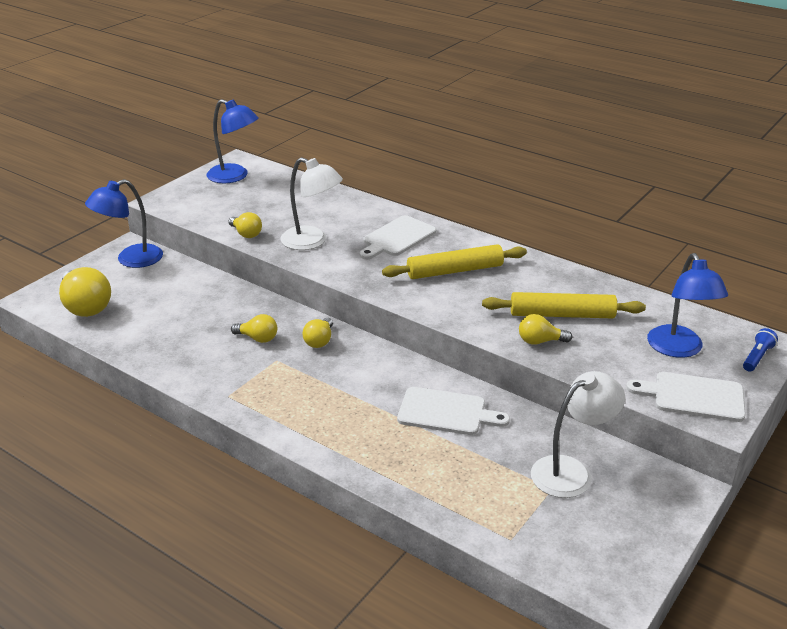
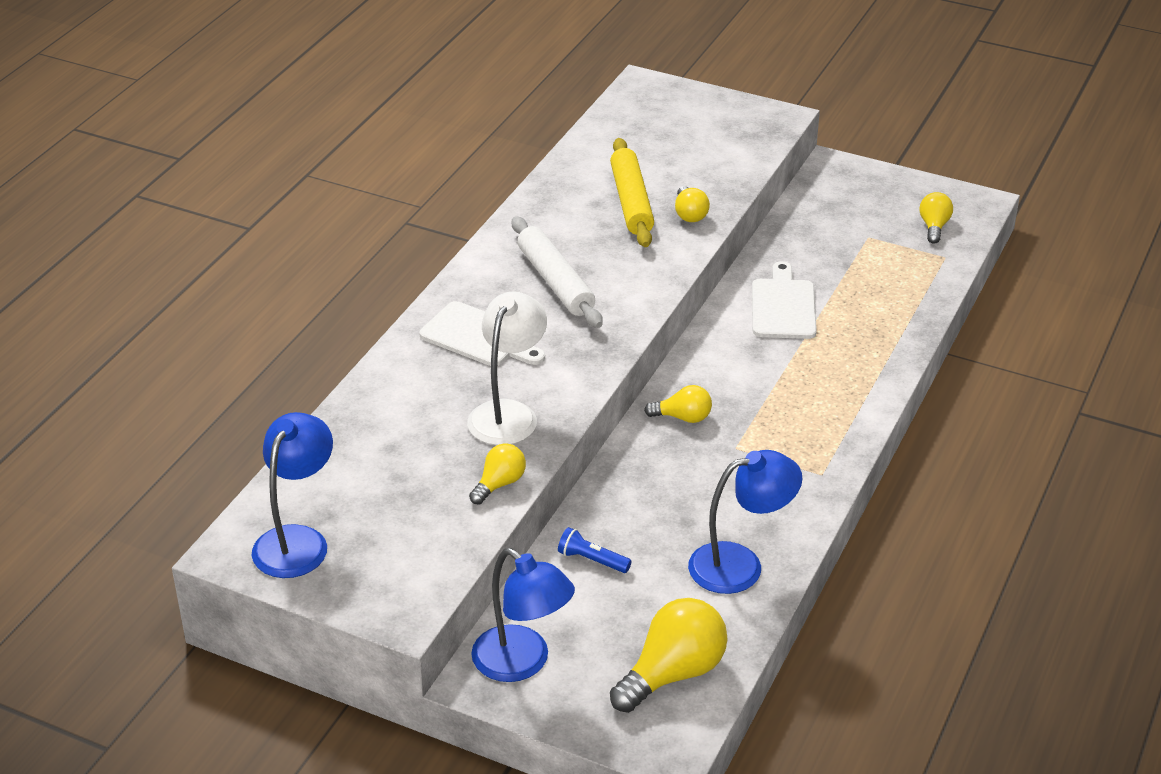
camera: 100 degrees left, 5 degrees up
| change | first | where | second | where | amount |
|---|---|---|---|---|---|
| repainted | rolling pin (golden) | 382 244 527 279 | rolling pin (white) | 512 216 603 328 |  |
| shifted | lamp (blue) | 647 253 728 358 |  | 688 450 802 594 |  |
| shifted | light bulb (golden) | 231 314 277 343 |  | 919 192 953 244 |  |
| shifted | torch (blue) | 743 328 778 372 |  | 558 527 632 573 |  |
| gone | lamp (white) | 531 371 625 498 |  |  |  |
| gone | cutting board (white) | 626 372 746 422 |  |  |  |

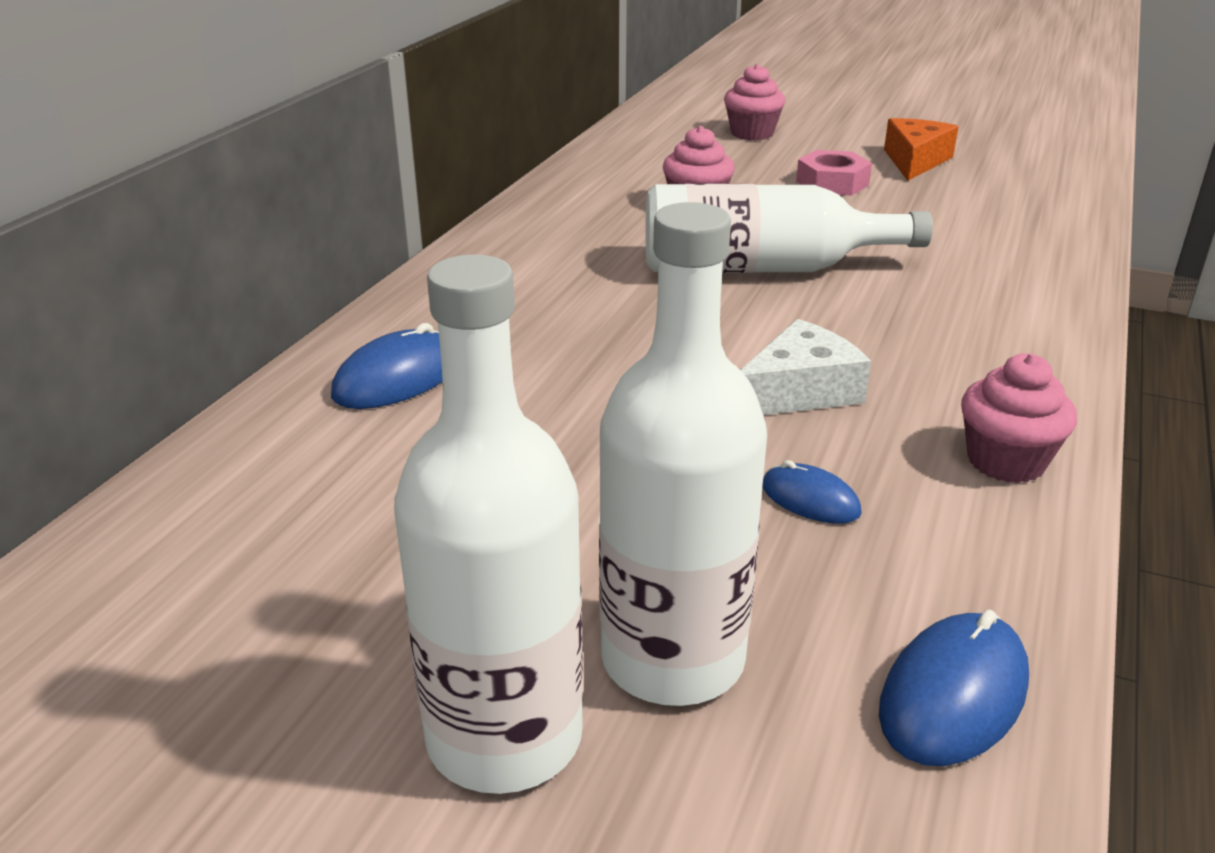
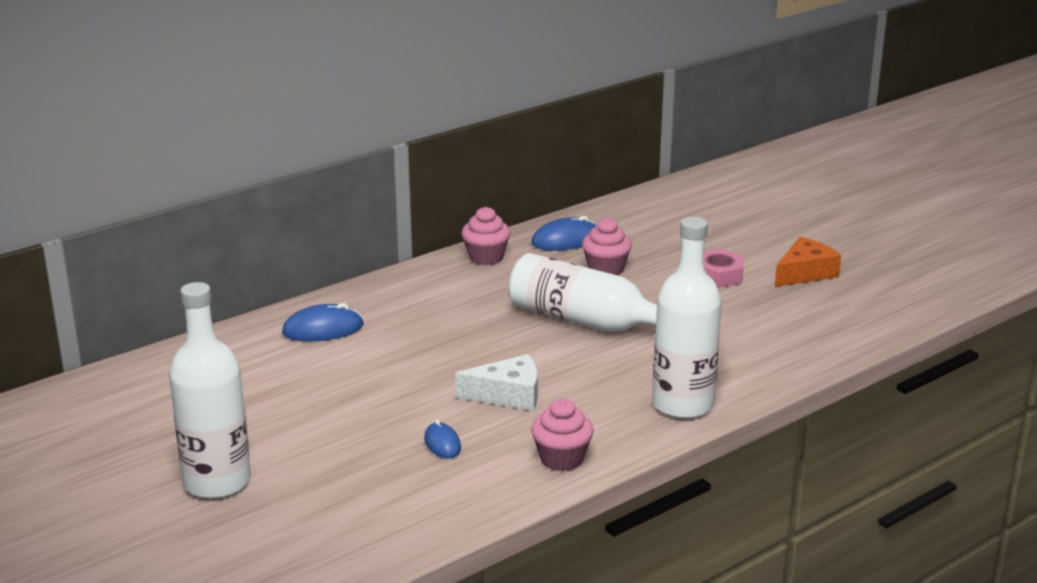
camera: 30 degrees right, 5 degrees down
| change | first | where | second | where | amount |
|---|---|---|---|---|---|
| shifted | fairy cake (rosy) | 724 64 785 141 |  | 461 207 511 265 |  |
| shifted | drink bottle (white) | 599 202 767 706 |  | 652 217 722 419 |  |
| shifted | mouse (blue) | 879 609 1029 766 |  | 531 216 597 251 |  |

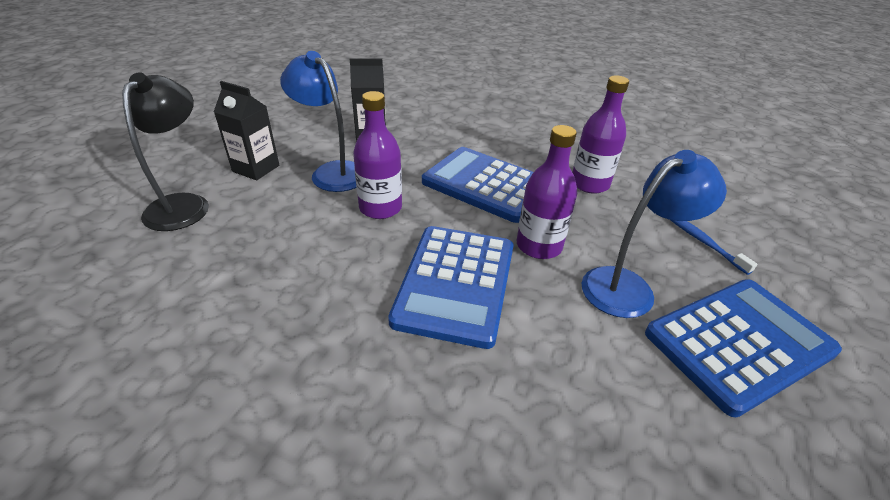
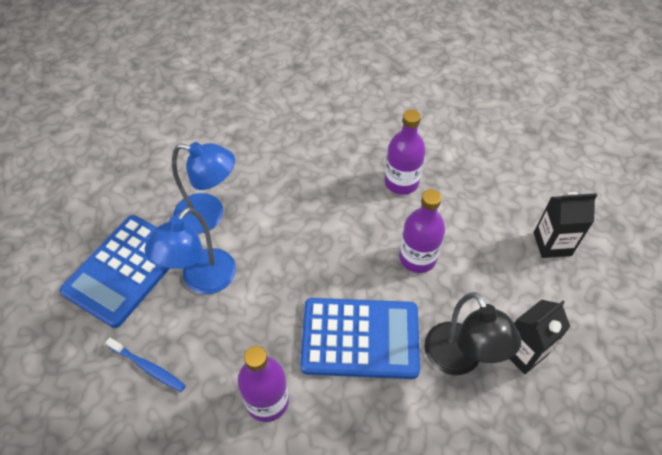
camera: 150 degrees right, 15 degrees up
| change | first | where | second | where | amount |
|---|---|---|---|---|---|
| shifted | lamp (blue) | 280 51 356 192 |  | 172 142 235 234 |  |
| shifted | lamp (black) | 122 72 209 231 |  | 424 292 521 375 |  |
| shifted | drink bottle (purple) | 517 125 577 259 |  | 385 110 426 195 |  |
| gone | calculator (blue) | 388 226 514 349 |  |  |  |

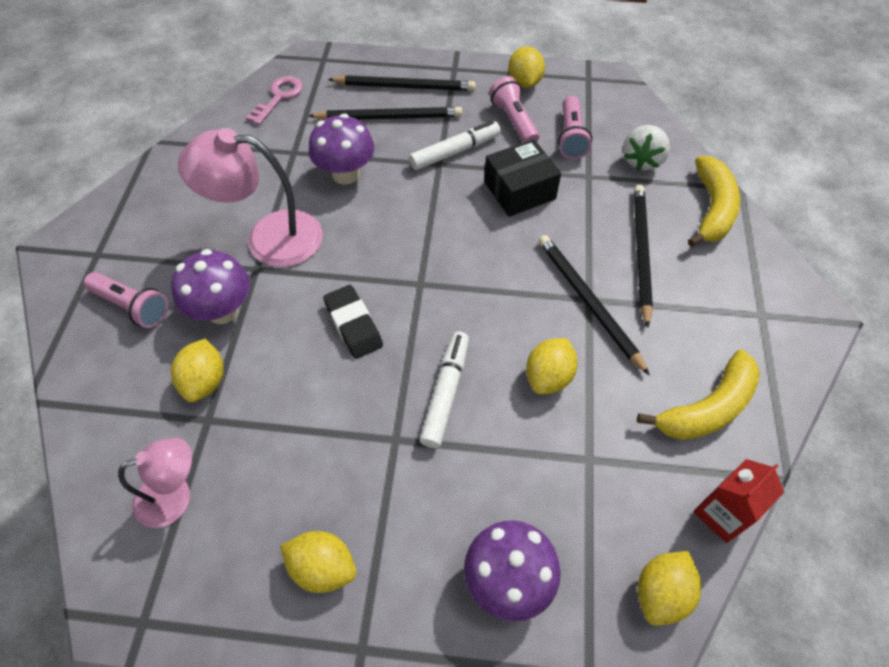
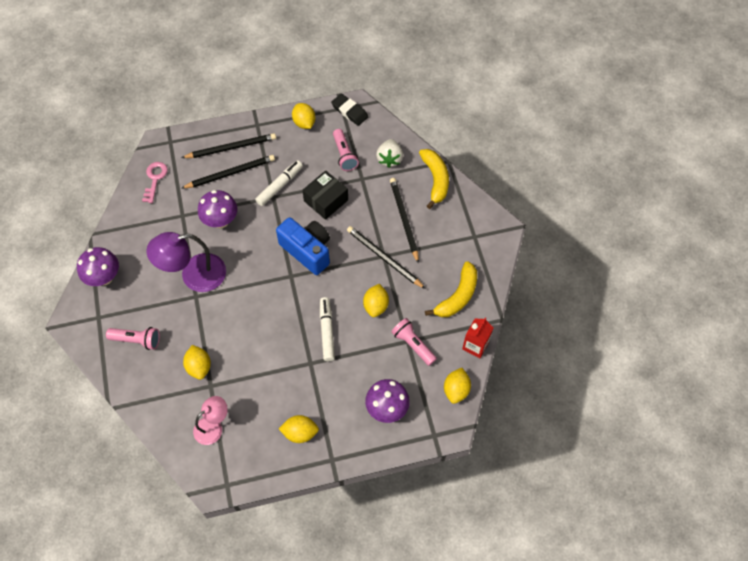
camera: 20 degrees left, 5 degrees up
| change | first | where | second | where | amount |
|---|---|---|---|---|---|
| shifted | torch (rosy) | 489 76 539 143 |  | 391 318 437 366 |  |
| repainted | lamp (rosy) | 178 128 323 267 | lamp (purple) | 146 232 226 292 |  |
| shifted | fungus (purple) | 171 249 250 324 |  | 77 247 119 286 |  |
| shifted | eraser (black) | 323 285 383 359 |  | 331 93 368 126 |  |
| new |  |  | compact camera (blue) | 276 217 330 275 |  |

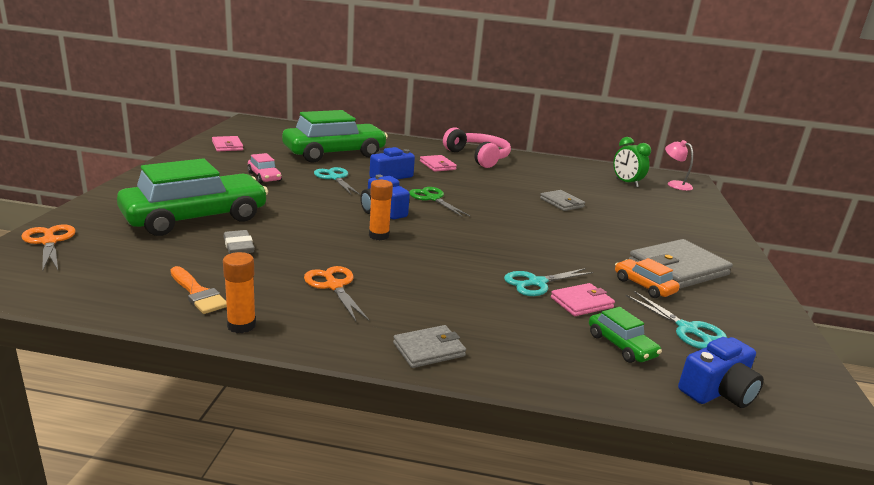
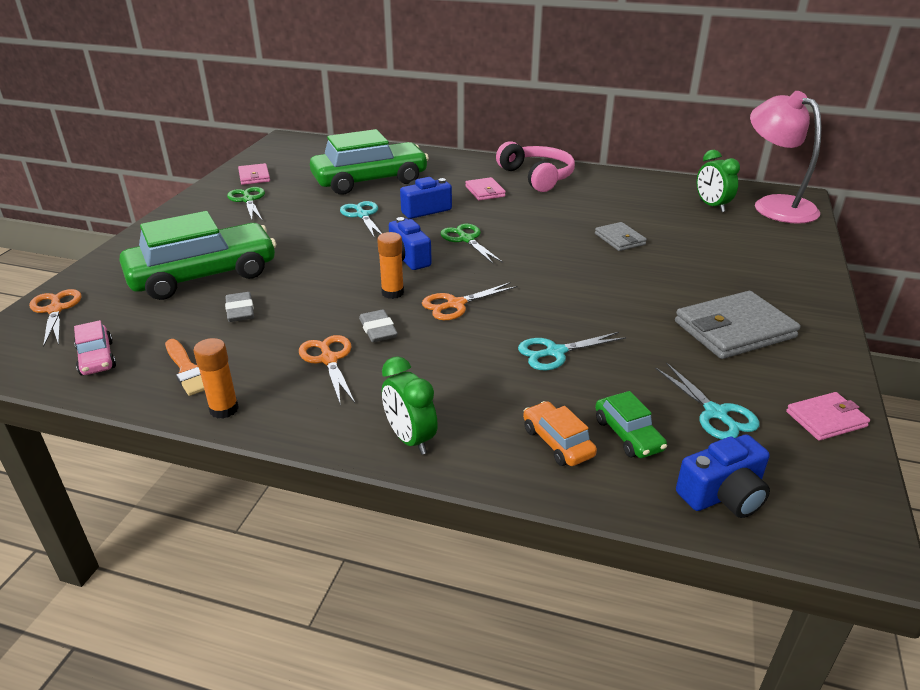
camera: 10 degrees right, 10 degrees up
| change | first | where | second | where | amount |
|---|---|---|---|---|---|
| scaled | lamp (rosy) | 665 140 693 191 |  | 750 91 822 224 | x2.02 |
| shifted | automobile (rosy) | 247 153 282 183 |  | 74 320 116 375 |  |
| shifted | automobile (bright orange) | 615 258 680 298 |  | 523 401 597 466 |  |
| shifted | card wallet (rosy) | 551 283 615 316 |  | 786 392 870 441 |  |
| swapped | card wallet (ash-grey) | 393 325 466 368 | bedside clock (green) | 382 356 438 455 |  |
| new |  |  | pair of scissors (green) | 227 187 265 220 |  |
| new |  |  | pair of scissors (bright orange) | 422 282 517 320 |  |
| new |  |  | eraser (ash-grey) | 359 310 398 342 |  |

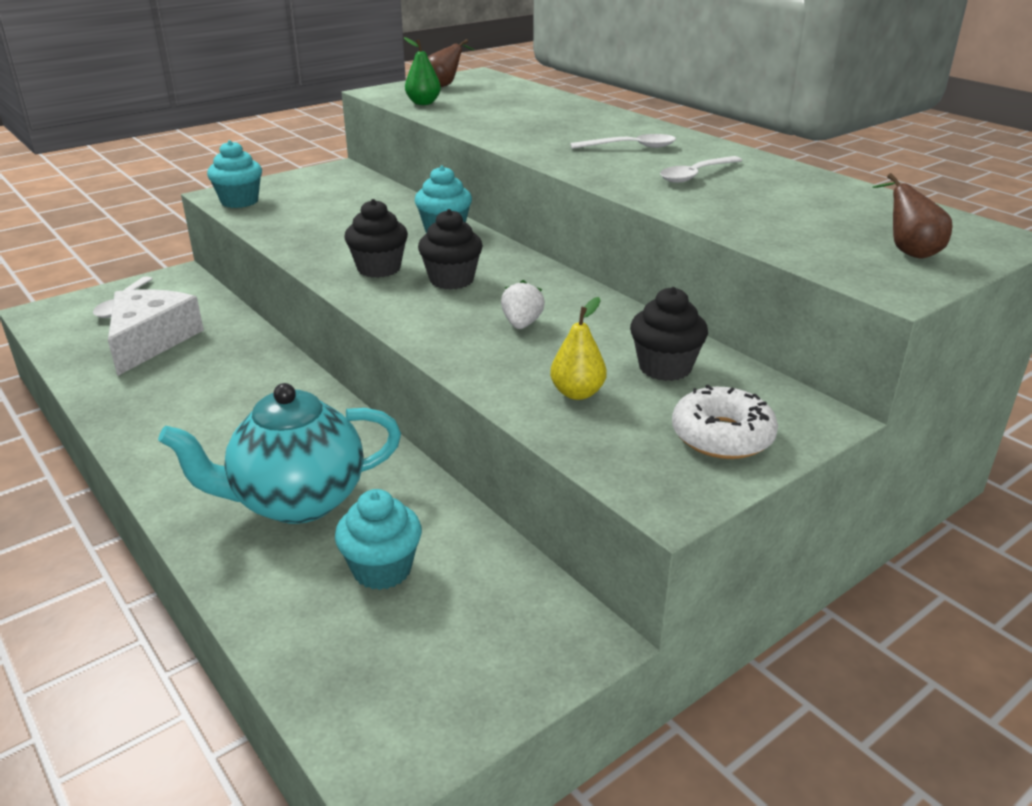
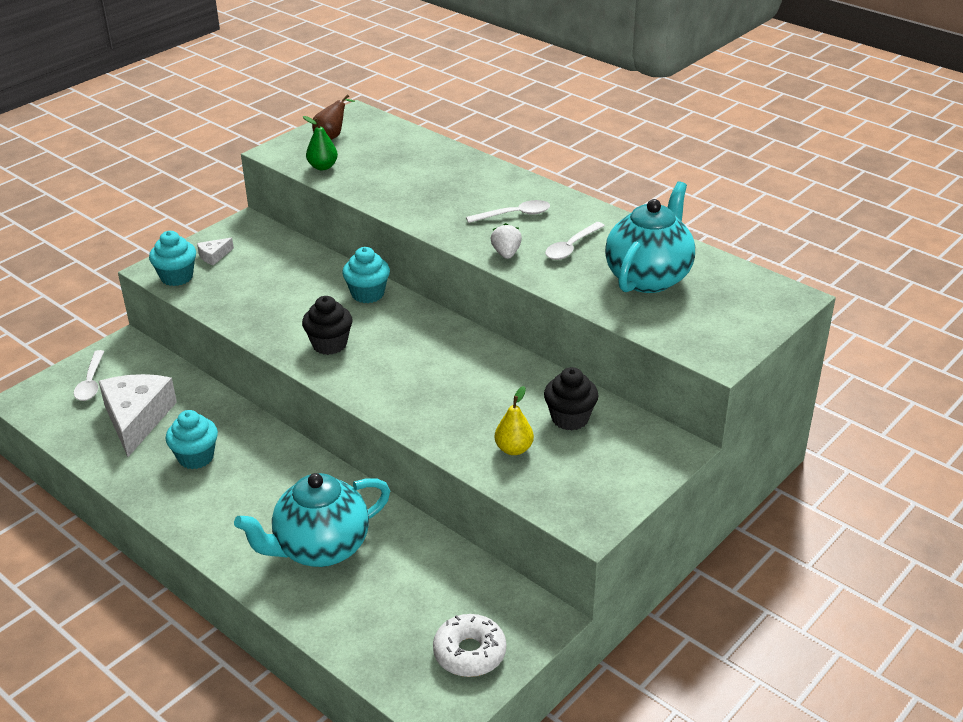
camera: 10 degrees left, 5 degrees up
| change | first | where | second | where | amount |
|---|---|---|---|---|---|
| gone | toy pear (brown) | 872 173 952 259 |  |  |  |
| gone | fairy cake (black) | 418 209 483 290 |  |  |  |
| shifted | berry (white) | 501 280 545 329 |  | 490 223 522 259 |  |
| shifted | donut (white) | 672 385 778 459 |  | 433 614 506 677 |  |
| shifted | fairy cake (turquoise) | 335 489 422 590 |  | 166 410 218 469 |  |
| new |  |  | teapot (turquoise) | 605 181 695 293 |  |
| new |  |  | piece of cheese (white) | 197 238 234 265 |  |

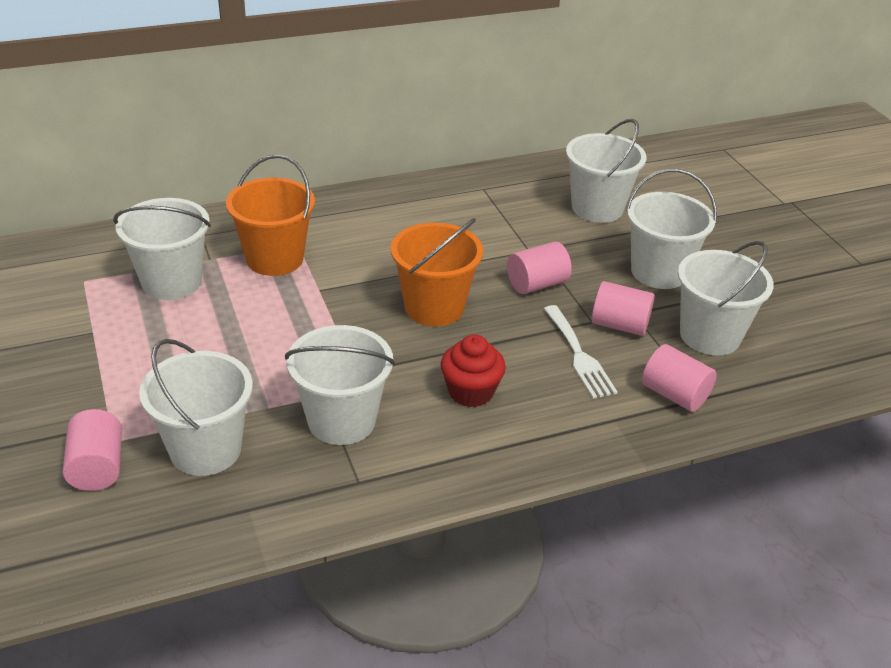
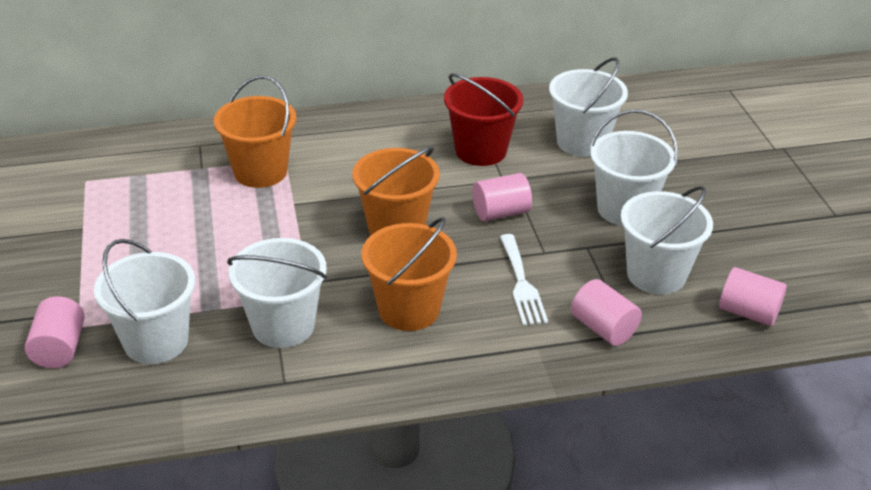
camera: 10 degrees right, 0 degrees up
| change | first | where | second | where | amount |
|---|---|---|---|---|---|
| gone | bucket (white) | 113 198 211 300 |  |  |  |
| shifted | cylinder shape (rosy) | 592 281 655 336 |  | 719 267 787 326 |  |
| swapped | fairy cake (crimson) | 441 334 506 407 | bucket (bright orange) | 361 217 457 331 |  |
| new |  |  | bucket (crimson) | 444 73 523 166 |  |

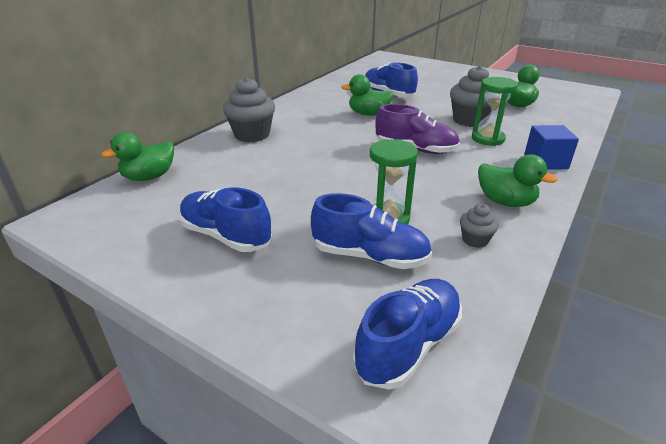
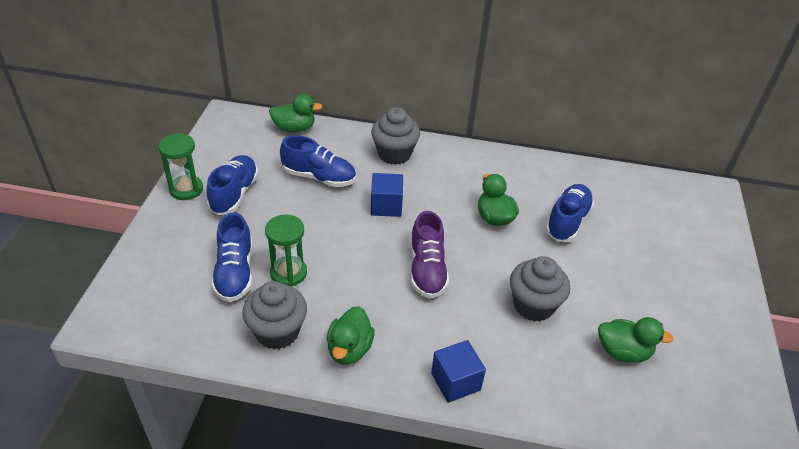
camera: 65 degrees right, 10 degrees up
| change | first | where | second | where | amount |
|---|---|---|---|---|---|
| shifted | hourglass (green) | 472 77 518 146 |  | 159 133 203 200 |  |
| rotated | toy duck (green) | 101 132 174 181 |  | 269 94 322 132 | 150 degrees clockwise |
| scaled | fairy cake (ash-grey) | 460 204 499 248 |  | 243 281 307 350 | x1.97 |
| shifted | lace-up shoe (blue) | 353 279 462 390 |  | 280 135 356 187 |  |
| new |  |  | block (blue) | 371 173 403 217 |  |

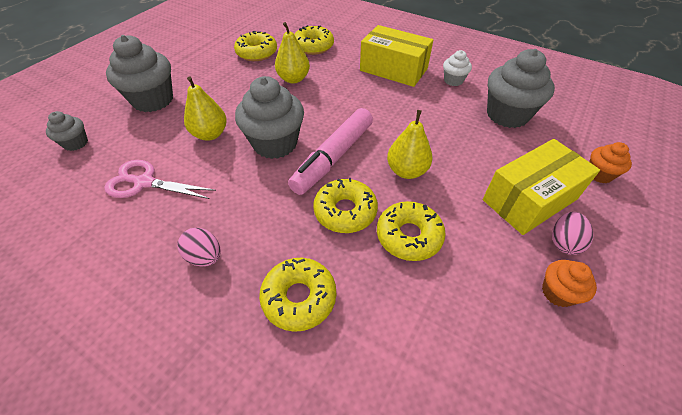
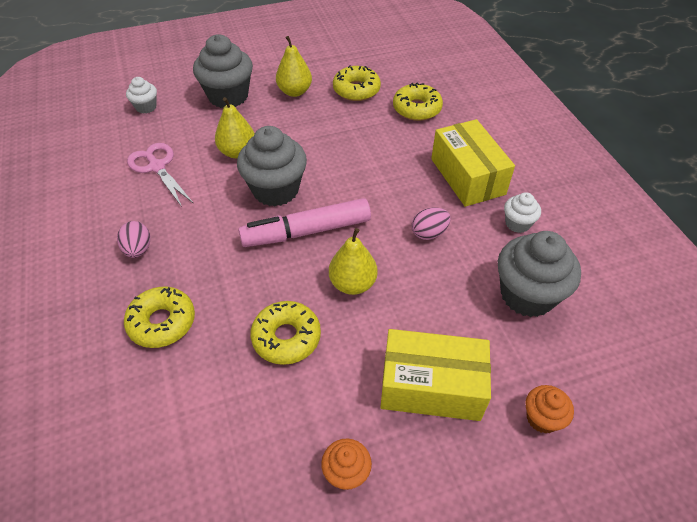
camera: 40 degrees right, 0 degrees up
| change | first | where | second | where | amount |
|---|---|---|---|---|---|
| shifted | toy pear (golden) | 275 22 310 84 |  | 276 36 312 97 |  |
| repainted | fairy cake (ash-grey) | 46 111 88 151 | fairy cake (white) | 126 77 157 113 |  |
| gone | donut (golden) | 313 178 378 233 |  |  |  |
| shifted | toy egg (rosy) | 552 212 594 255 |  | 412 207 451 240 |  |

